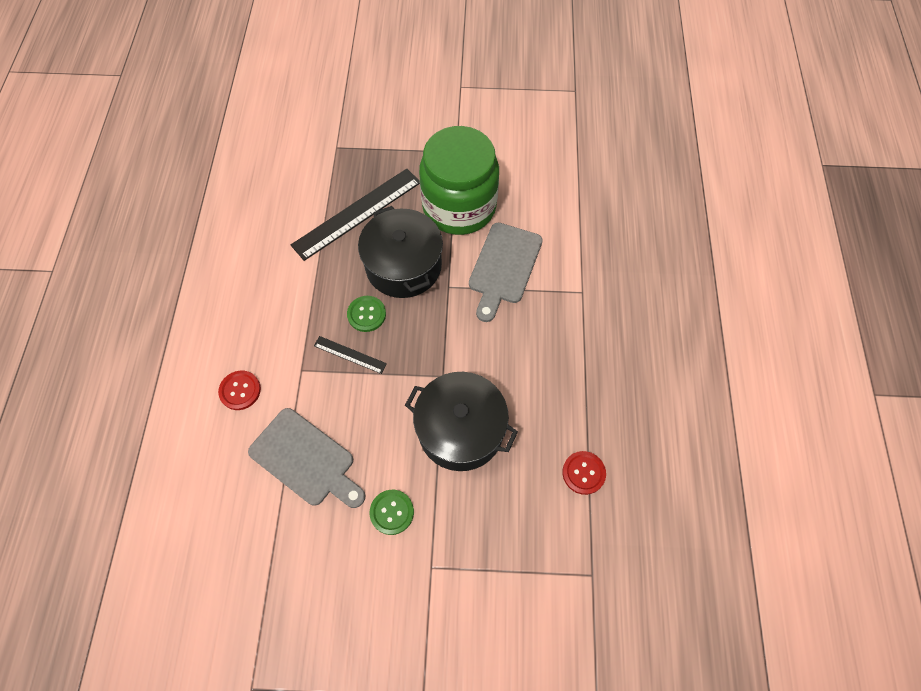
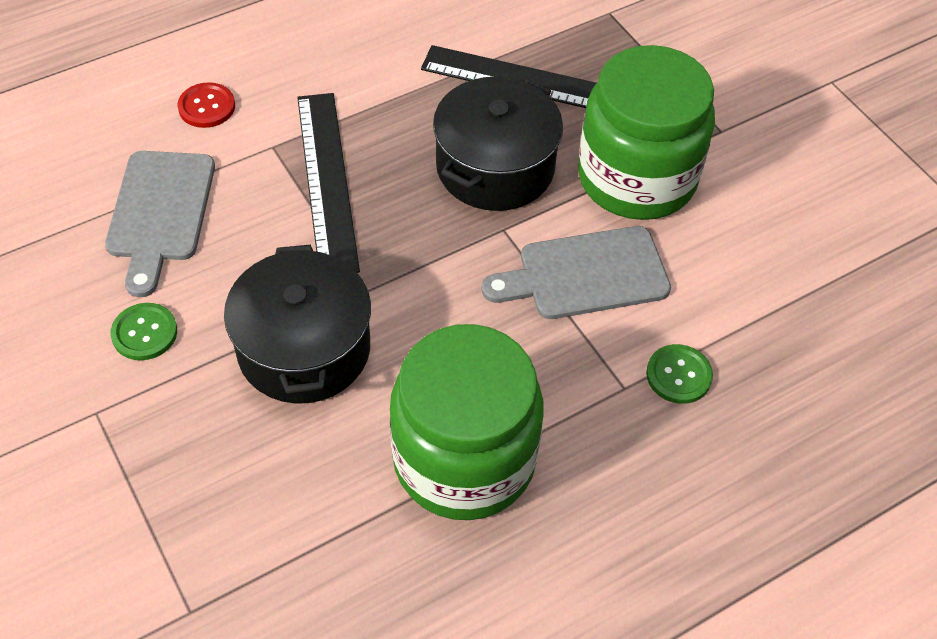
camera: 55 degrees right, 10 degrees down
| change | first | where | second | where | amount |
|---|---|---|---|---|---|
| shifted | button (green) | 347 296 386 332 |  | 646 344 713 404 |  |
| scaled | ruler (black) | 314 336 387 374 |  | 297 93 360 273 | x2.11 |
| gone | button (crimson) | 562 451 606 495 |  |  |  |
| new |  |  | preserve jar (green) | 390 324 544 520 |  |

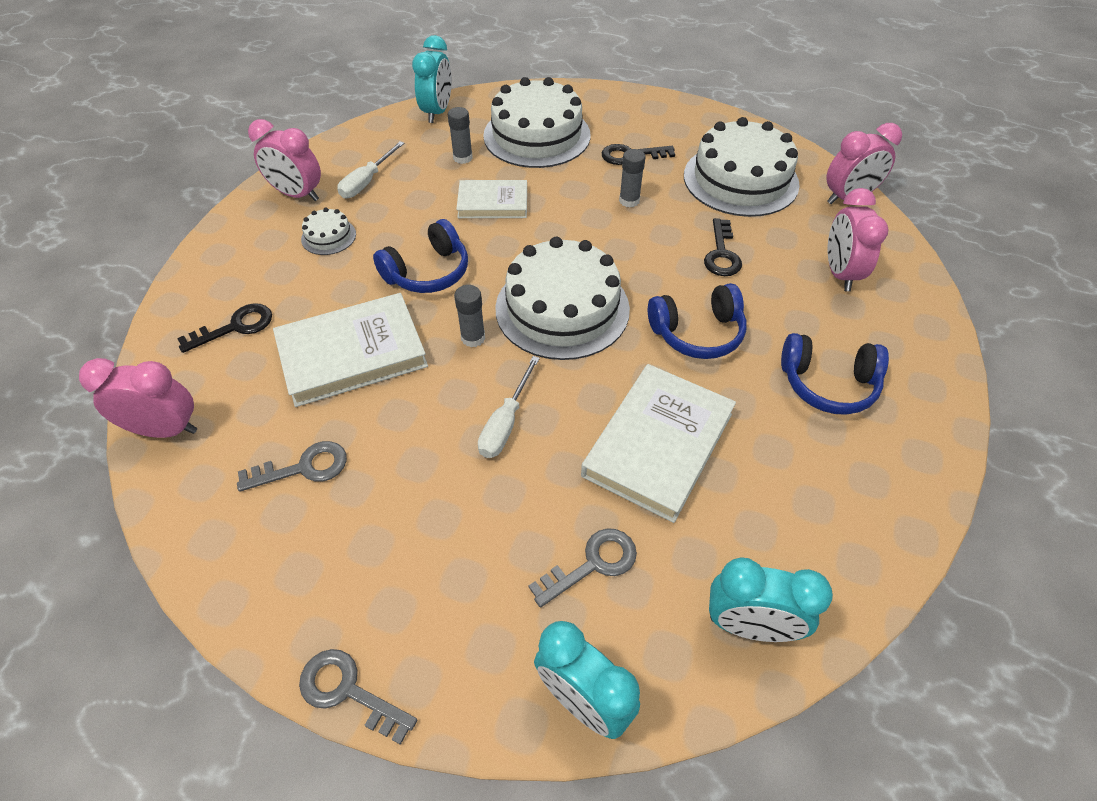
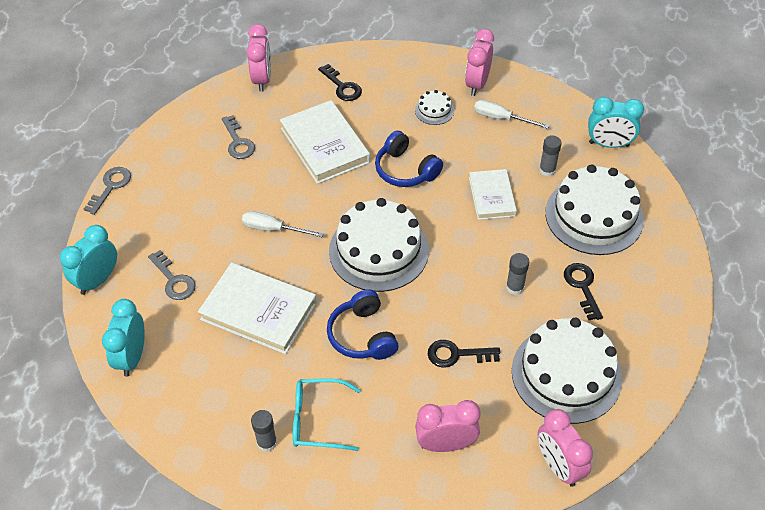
camera: 85 degrees right, 0 degrees up
| change | first | where | second | where | amount |
|---|---|---|---|---|---|
| shifted | stick of glue (ash-grey) | 454 285 485 347 |  | 251 410 277 452 |  |
| swapped | over-ear headphones (blue) | 781 333 889 415 | glasses (turquoise) | 293 378 361 451 |  |

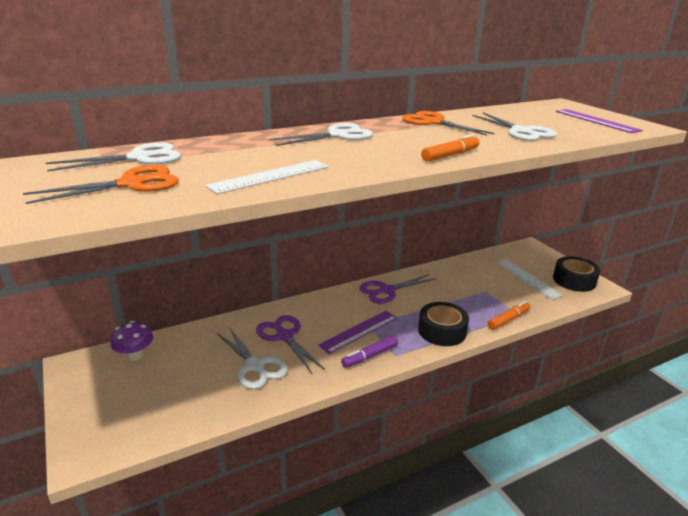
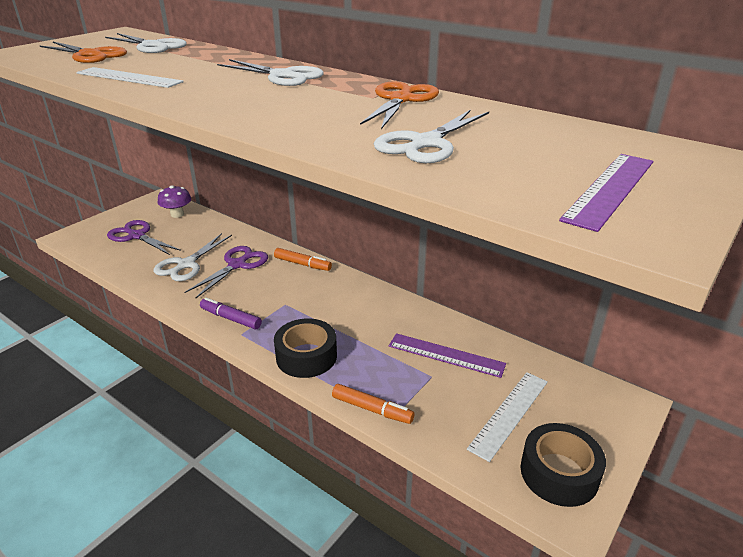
camera: 65 degrees right, 5 degrees up
| change | first | where | second | where | amount |
|---|---|---|---|---|---|
| shifted | felt pen (bright orange) | 421 134 479 162 |  | 274 248 332 271 |  |
| shifted | pair of scissors (purple) | 359 274 436 304 |  | 107 220 181 255 |  |
| shifted | ruler (purple) | 318 311 398 354 |  | 389 333 506 378 |  |

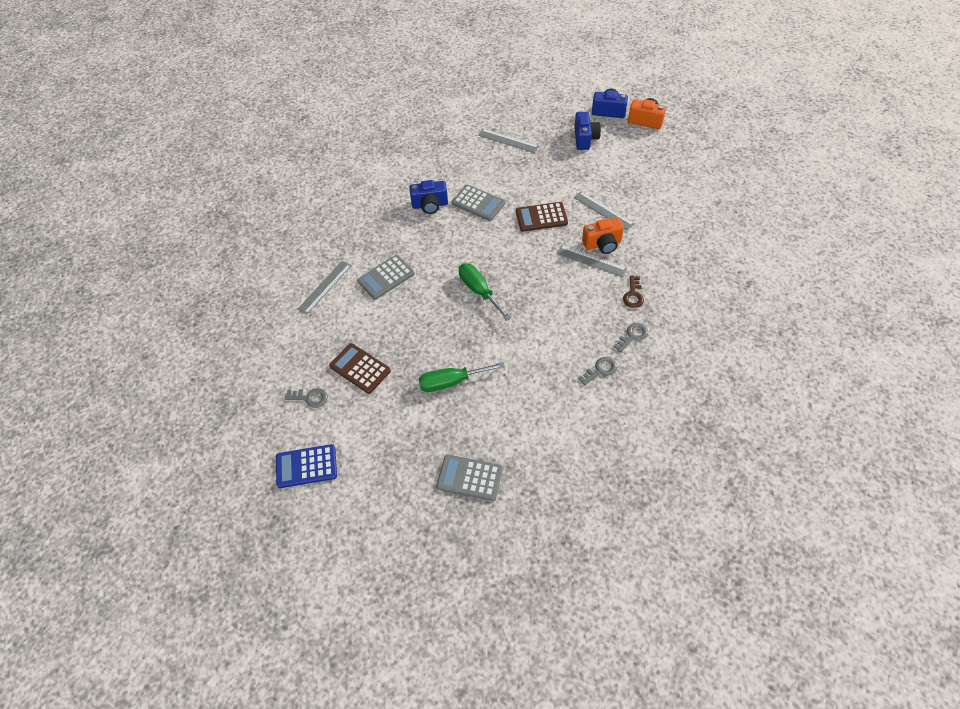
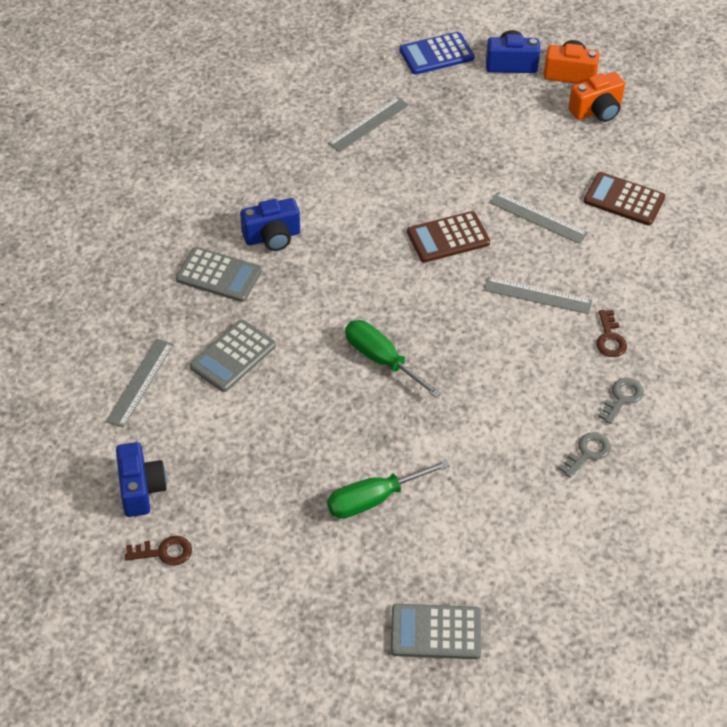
camera: 15 degrees left, 5 degrees down
| change | first | where | second | where | amount |
|---|---|---|---|---|---|
| shifted | compact camera (blue) | 574 112 601 150 |  | 116 442 167 517 |  |
| rotated | ruler (ash-grey) | 478 129 539 153 |  | 328 97 409 152 | 60 degrees counterclockwise |
| shifted | calculator (ash-grey) | 452 185 505 221 |  | 176 247 262 302 |  |
| shifted | compact camera (bright orange) | 582 218 624 254 |  | 568 72 625 122 |  |
| shifted | calculator (brown) | 329 343 391 394 |  | 584 172 665 226 |  |
| repainted | key (ash-grey) | 285 388 328 408 | key (brown) | 125 536 192 566 |  |
| shifted | calculator (blue) | 276 444 337 488 |  | 399 32 474 74 |  |

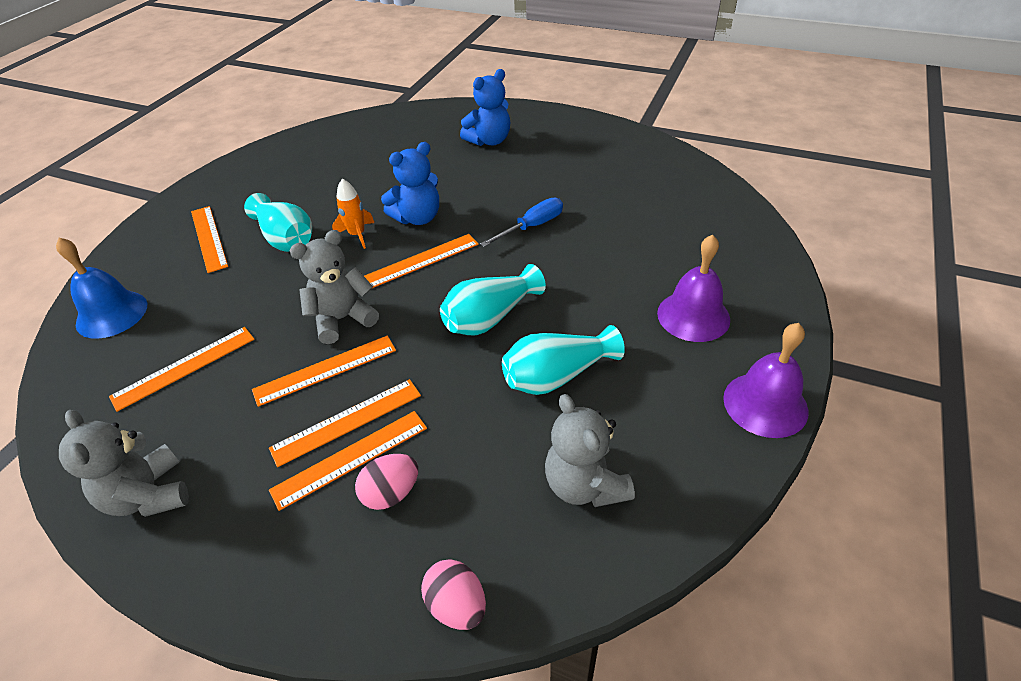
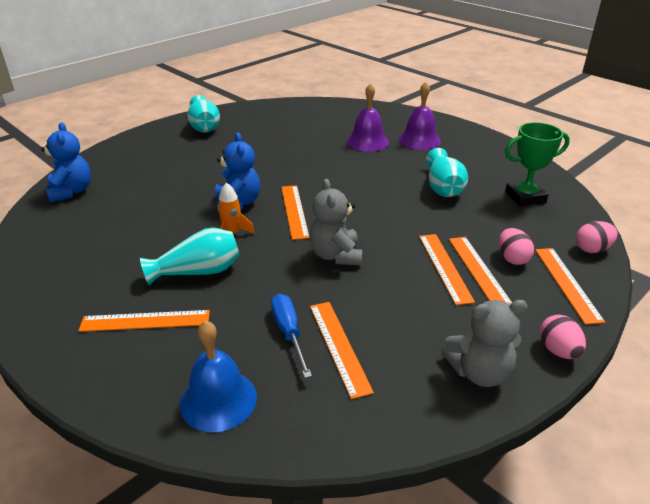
camera: 70 degrees left, 10 degrees down
| change | first | where | second | where | amount |
|---|---|---|---|---|---|
| shifted | stuffed bear (blue) | 460 69 510 146 |  | 41 122 91 203 |  |
| shifted | screwdriver (blue) | 480 198 563 247 |  | 271 294 312 378 |  |
| shifted | tall vase (turquoise) | 440 264 546 335 |  | 188 95 220 132 |  |
| shifted | school bell (purple) | 723 323 809 438 |  | 347 83 389 152 |  |
| shifted | ruler (bright orange) | 252 336 396 407 |  | 535 248 605 325 |  |
| swapped | stuffed bear (ash-grey) | 545 394 635 507 | prize cup (green) | 505 122 570 207 |  |
| new |  |  | toy egg (rosy) | 540 315 586 359 |  |

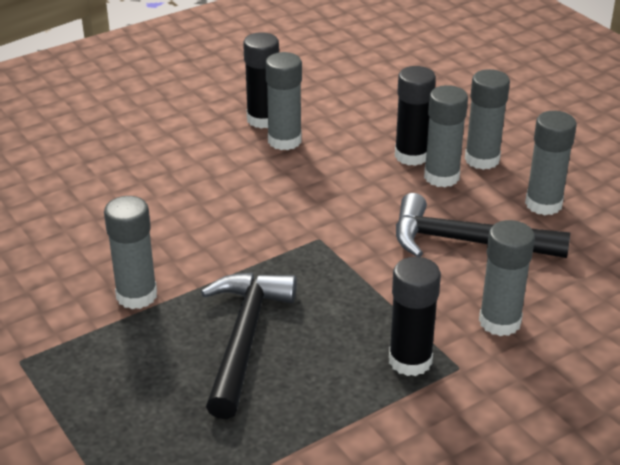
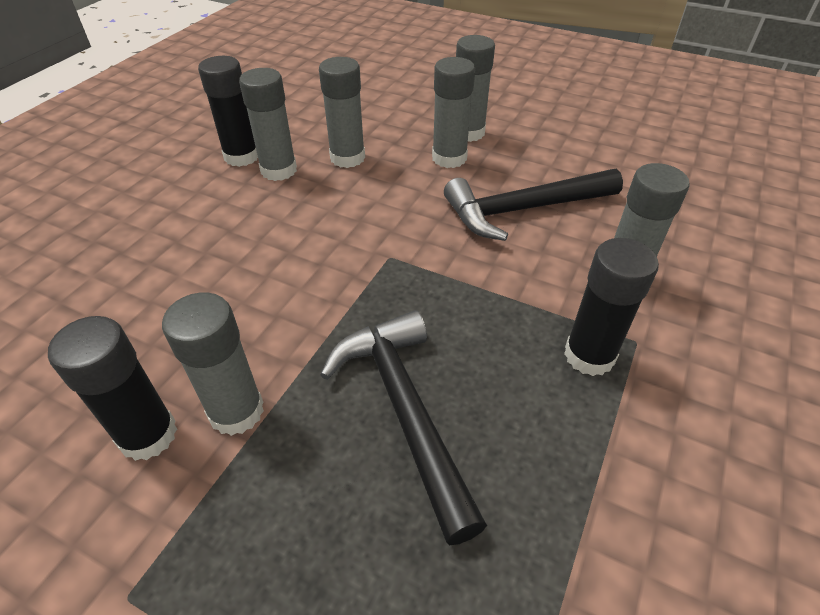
camera: 30 degrees left, 10 degrees up
| change | first | where | second | where | amount |
|---|---|---|---|---|---|
| shifted | stick of glue (black) | 395 66 436 166 |  | 48 316 177 461 |  |
| shifted | stick of glue (ash-grey) | 525 111 577 215 |  | 319 57 365 168 |  |

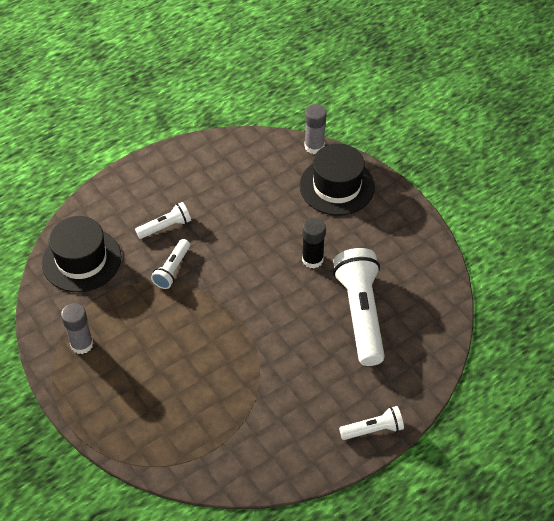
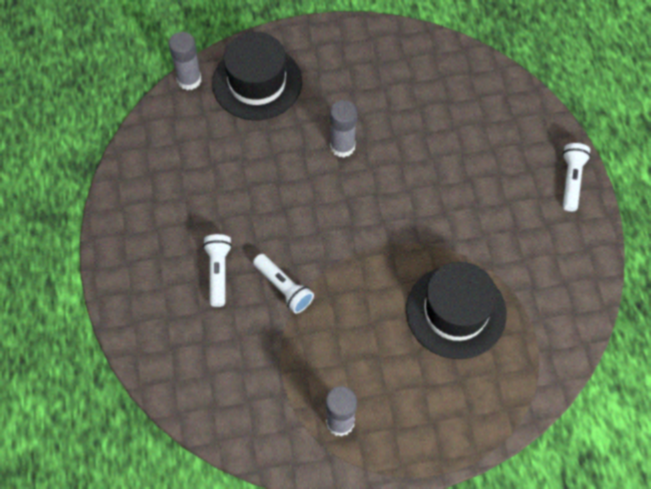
camera: 65 degrees left, 10 degrees up
| change | first | where | second | where | amount |
|---|---|---|---|---|---|
| shifted | hat (black) | 42 216 121 292 |  | 406 262 507 359 |  |
| repainted | stick of glue (black) | 302 218 326 269 | stick of glue (ash-grey) | 330 100 357 157 |  |
| gone | torch (white) | 333 248 385 366 |  |  |  |

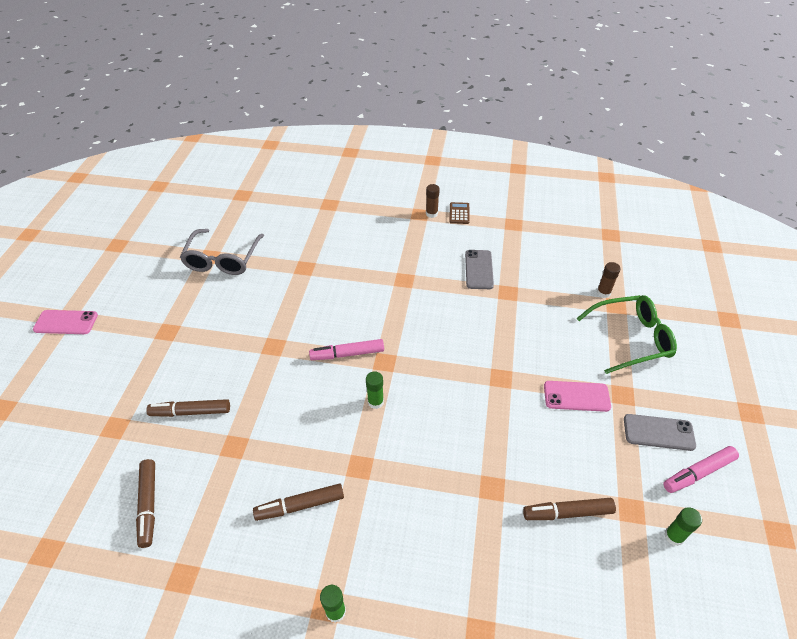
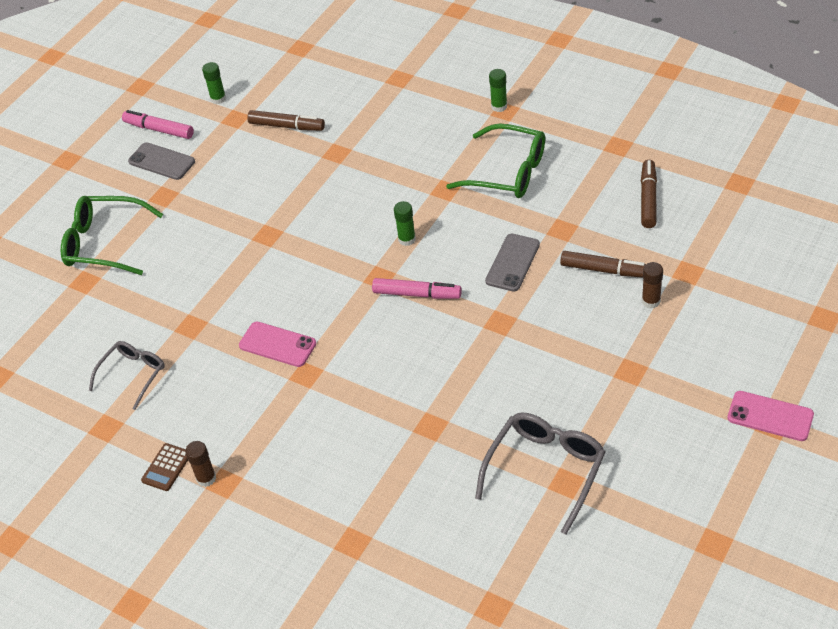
camera: 155 degrees left, 0 degrees up
| change | first | where | second | where | amount |
|---|---|---|---|---|---|
| shifted | phone (ash-grey) | 465 250 494 289 |  | 485 234 540 292 |  |
| shifted | stick of glue (brown) | 597 262 621 298 |  | 642 262 663 308 |  |
| shifted | phone (rosy) | 544 381 611 412 |  | 239 322 316 367 |  |
| rotated | felt pen (rosy) | 663 446 739 493 |  | 122 110 194 139 | 150 degrees counterclockwise |
| swapped | felt pen (brown) | 253 484 344 521 | glasses (green) | 446 123 545 198 |  |
| new |  |  | glasses (ash-grey) | 89 341 165 410 |  |

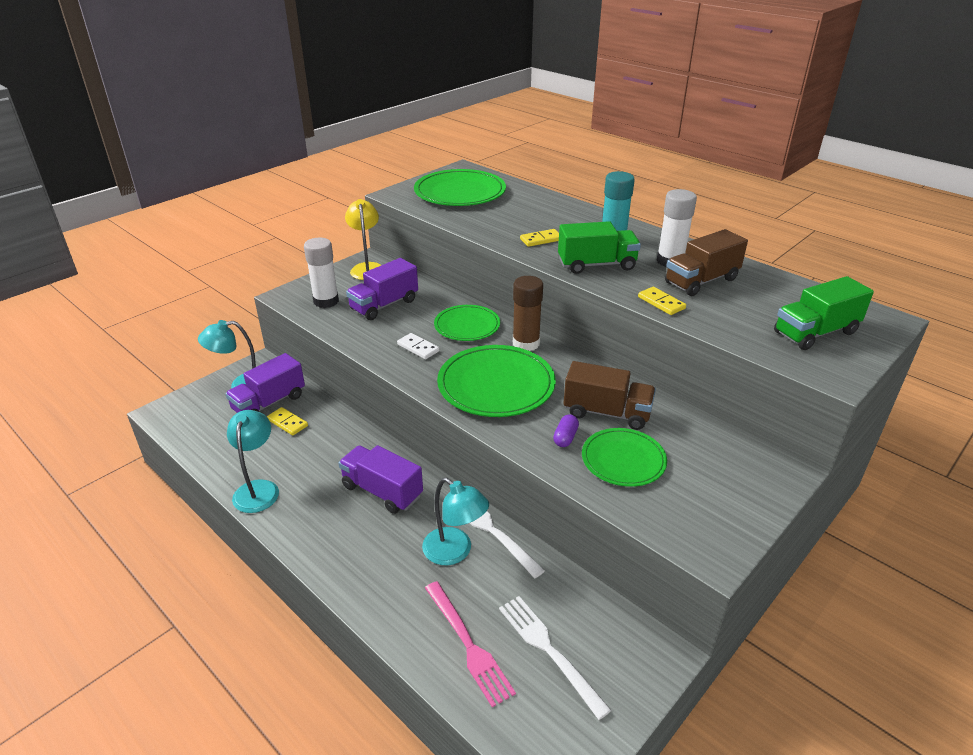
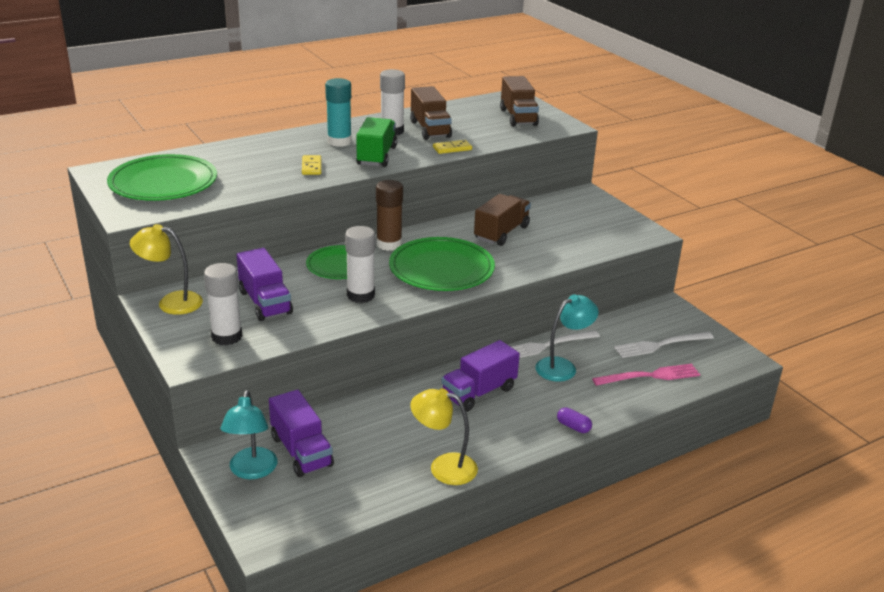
camera: 75 degrees left, 5 degrees down
| change | first | where | second | where | amount |
|---|---|---|---|---|---|
| repainted | lorry (green) | 774 276 874 350 | lorry (brown) | 500 76 539 127 |  |
| swapped | domino tile (white) | 397 333 440 359 | stick of glue (white) | 345 226 375 303 |  |
| gone | domino tile (golden) | 267 407 308 436 |  |  |  |
| repainted | lamp (turquoise) | 227 410 279 513 | lamp (golden) | 410 388 478 485 |  |
| shifted | pill (purple) | 553 414 579 447 |  | 557 407 592 433 |  |
| gone | flat dish (green) | 582 428 667 487 |  |  |  |

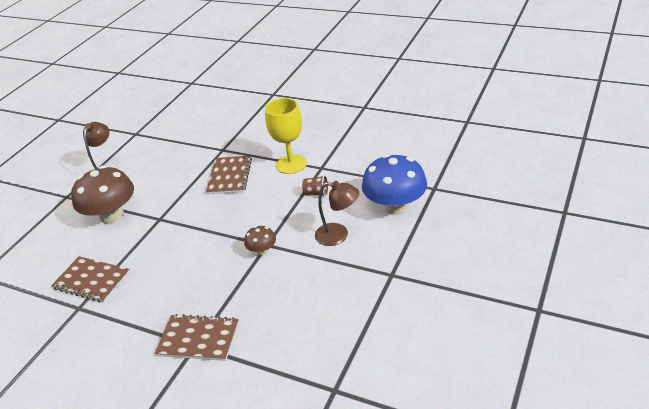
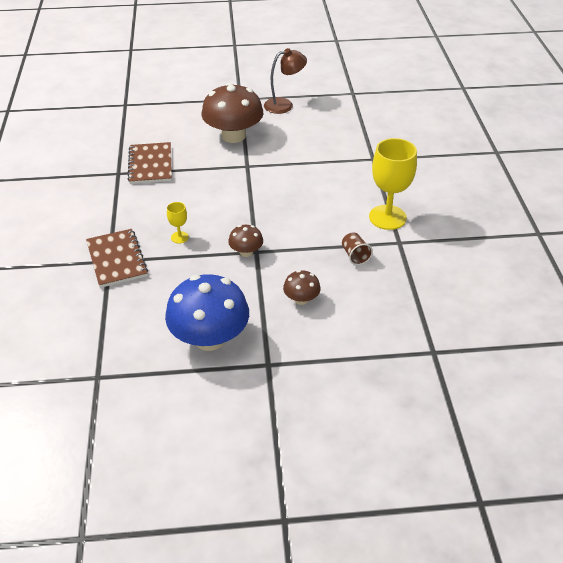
camera: 55 degrees right, 5 degrees up
| change | first | where | second | where | amount |
|---|---|---|---|---|---|
| shifted | fungus (blue) | 362 154 427 215 |  | 165 274 249 351 |  |
| gone | notebook (brown) | 206 156 252 195 |  |  |  |
| swapped | lamp (brown) | 315 181 359 246 | fungus (brown) | 283 270 321 305 |  |
| new |  |  | goblet (golden) | 167 202 189 244 |  |

